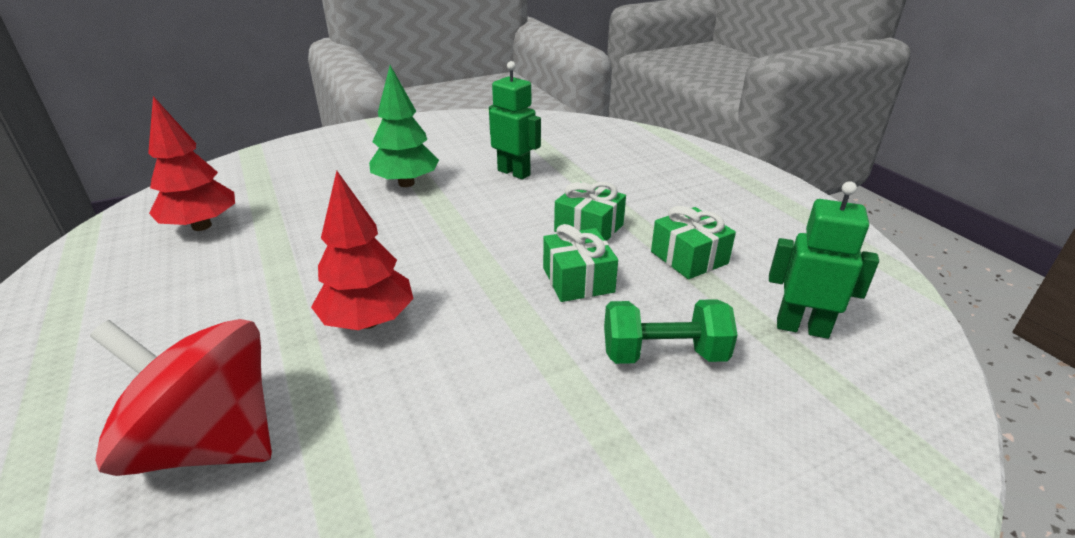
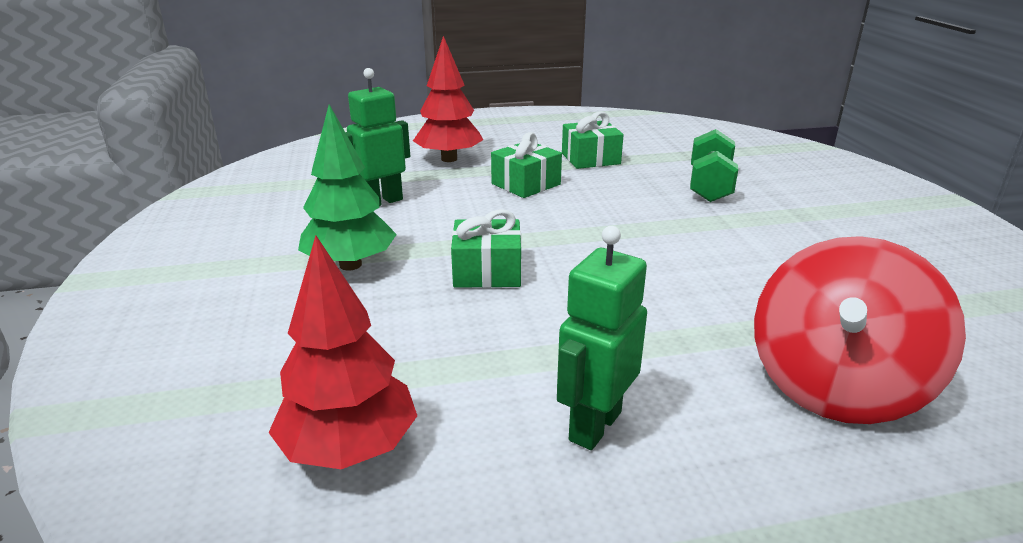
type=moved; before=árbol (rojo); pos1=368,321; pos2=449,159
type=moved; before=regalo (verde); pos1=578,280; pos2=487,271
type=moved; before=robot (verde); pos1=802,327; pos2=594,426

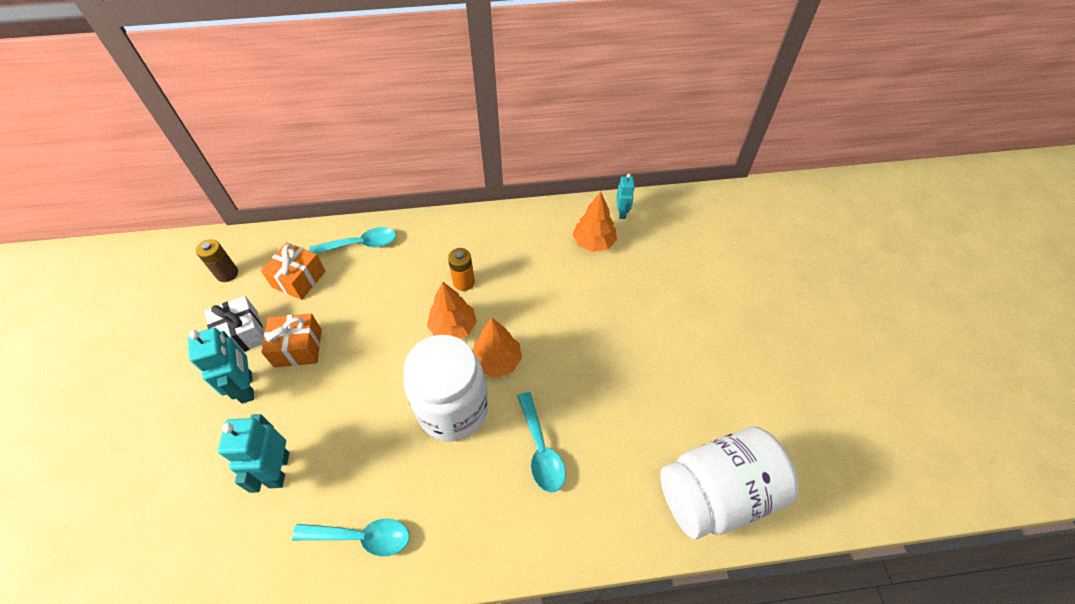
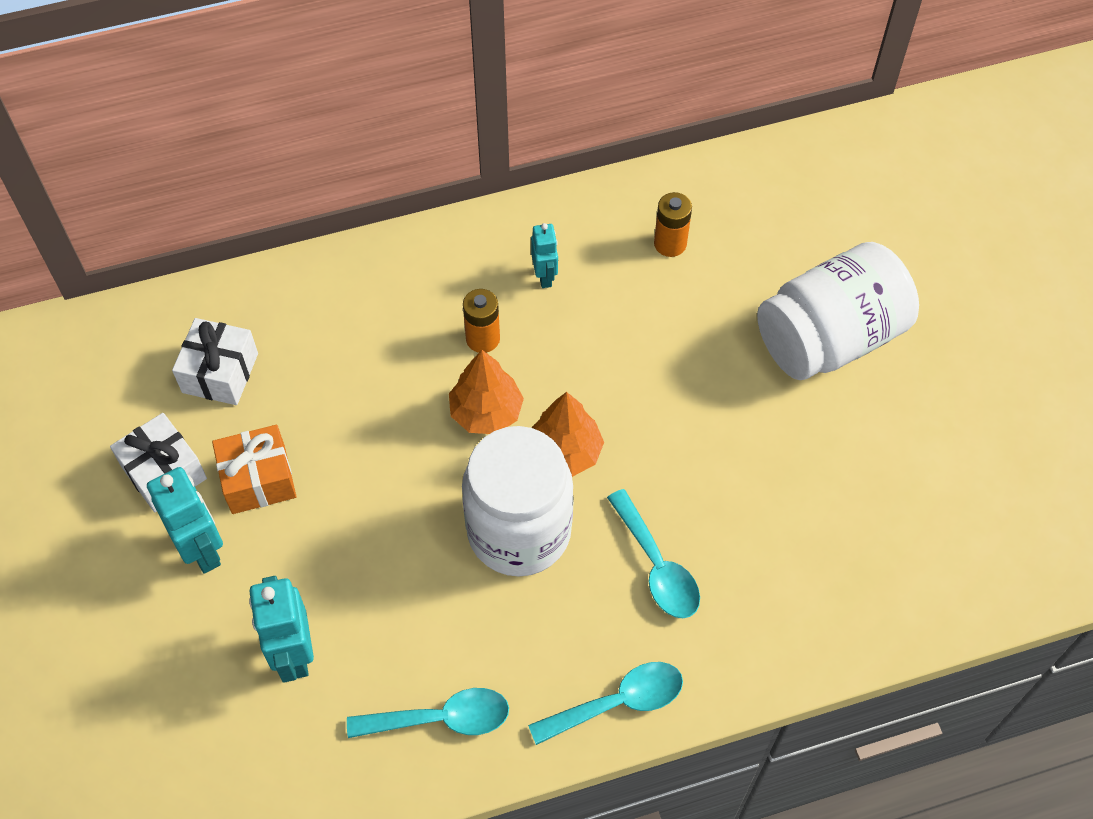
type=recoloured; before=regalo (naranja); after=regalo (blanco); pos1=299,279; pos2=220,373
type=moved; before=cuchara (turquesa); pos1=361,244; pos2=618,702
type=moved; before=robot (turquesa); pos1=622,213; pos2=545,276
type=replaced; before=árbol (naranja); after=pila (naranja); pos1=594,243; pos2=670,243
type=moved; before=tarro (blanco); pos1=716,493; pos2=829,338
type=removed; before=pila (marrón); pos1=227,274

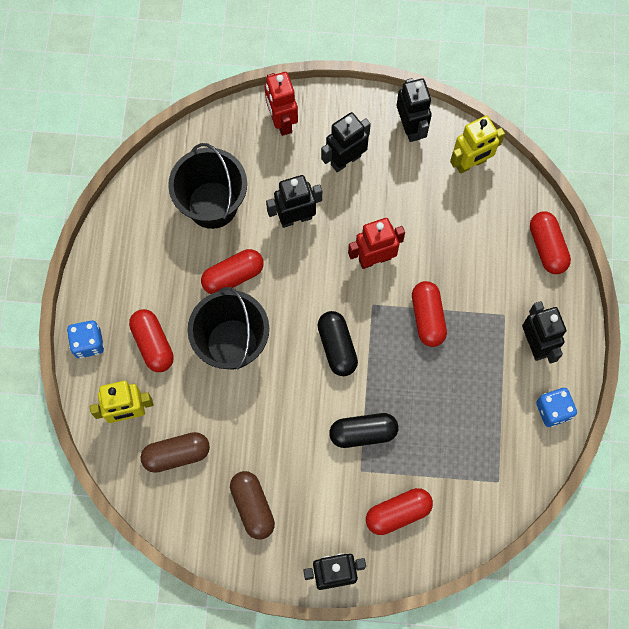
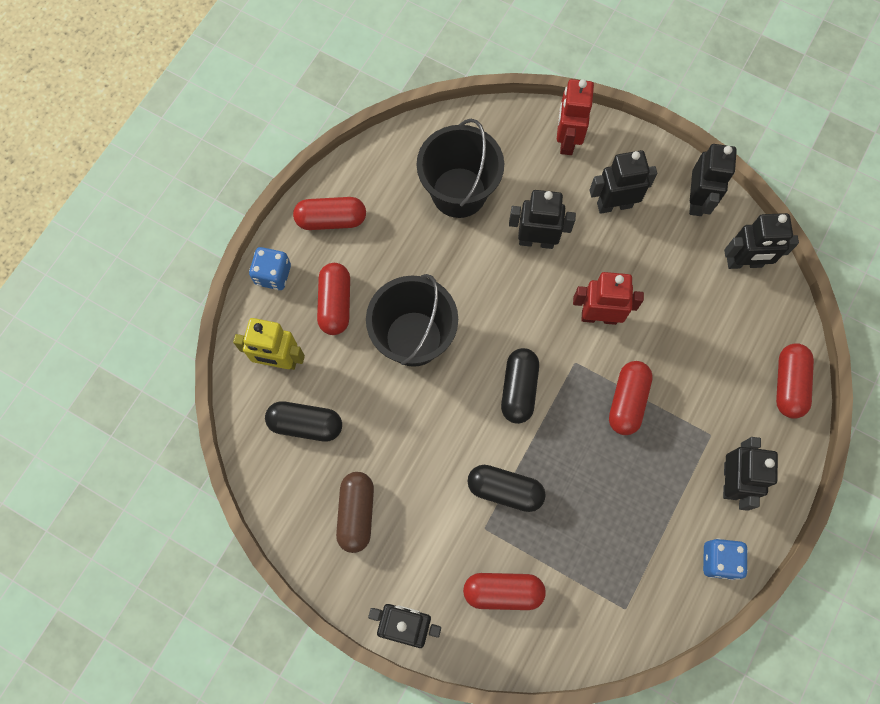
type=recoloured; before=cápsula (marrón); after=cápsula (negro); pos1=176,454; pos2=306,424
type=moved; before=cápsula (rojo); pos1=233,276; pos2=331,219
type=recoloured; before=robot (amarillo); after=robot (negro); pos1=470,163; pos2=744,263

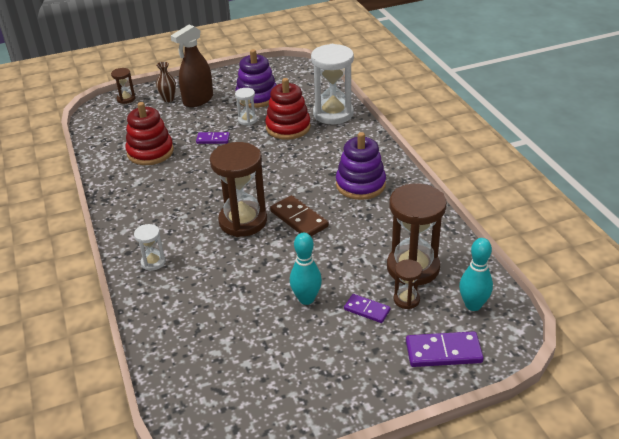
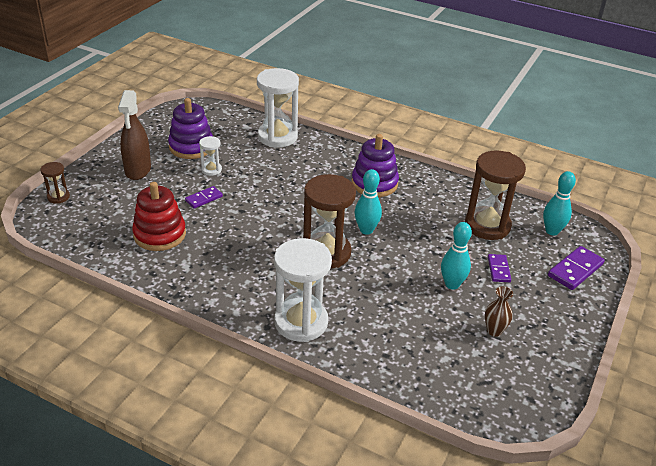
type=resized; before=reloj de arena (blanco); pos1=153,262; pos2=301,322; scale=2.1
type=replaced; before=ficha de dominó (marrón); after=bolo (turquesa); pos1=299,219; pos2=366,230
type=moved; before=florero (marrón); pos1=168,99; pos2=494,331
type=turned; before=ficha de dominó (morado); pos1=367,310; pos2=498,269; turn=-75
type=removed; before=juguete apilable (rojo); pos1=288,127
type=removed; before=reloj de arena (marrón); pos1=406,299

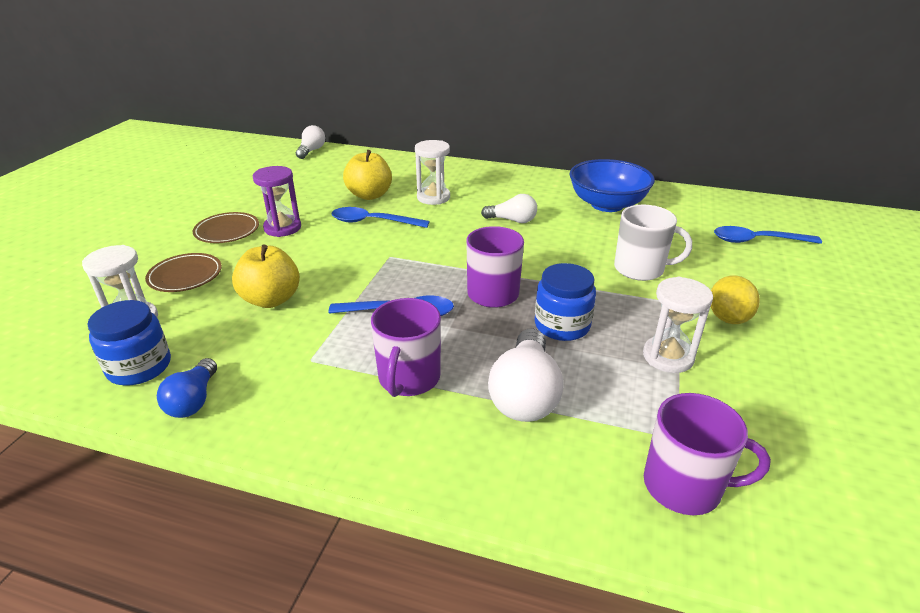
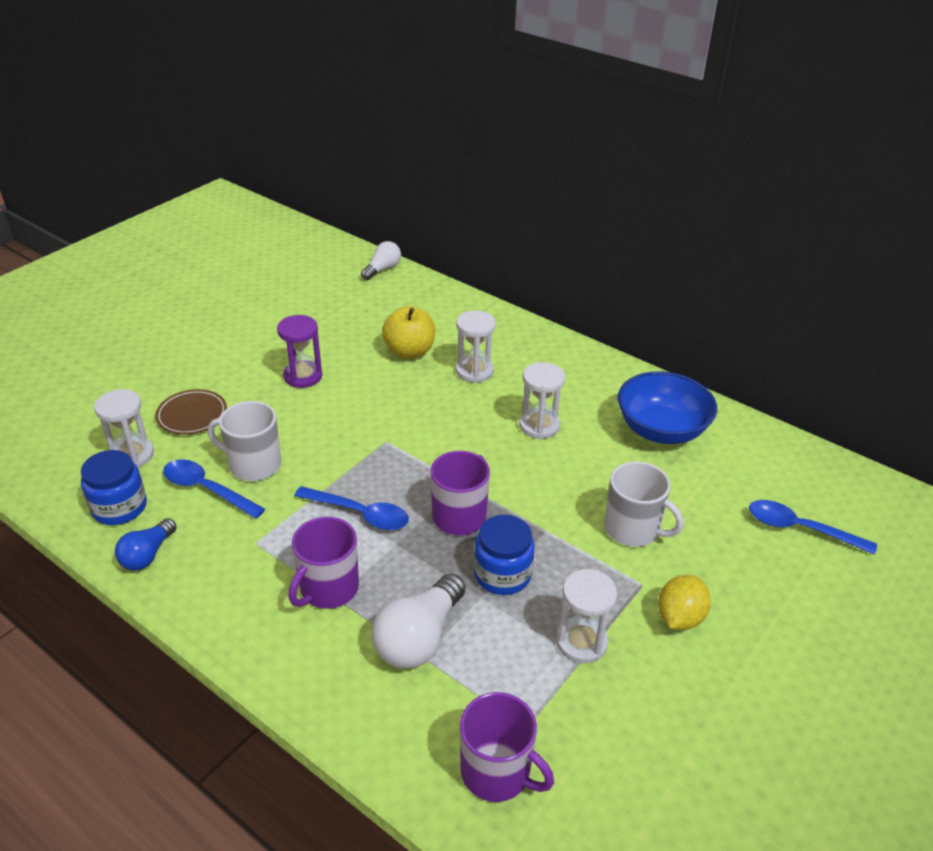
type=moved; before=cuchara (azul); pos1=373,222; pos2=206,489
type=replaced; before=manzana (amarillo); after=taza (blanco); pos1=271,299; pos2=253,464
type=replaced; before=bombilla (blanco); after=reloj de arena (blanco); pos1=512,220; pos2=539,426
type=removed; before=plato (marrón); pos1=227,231

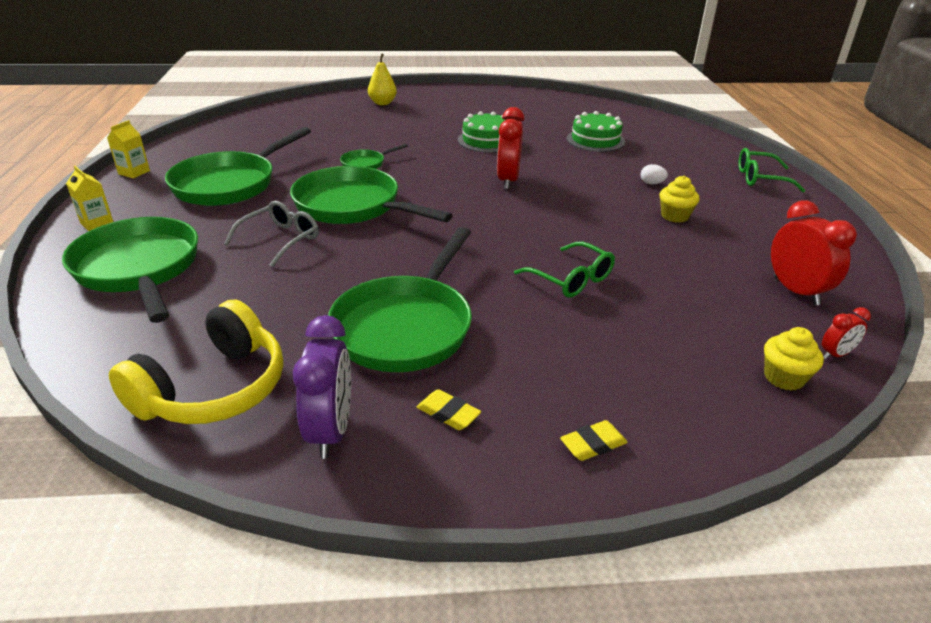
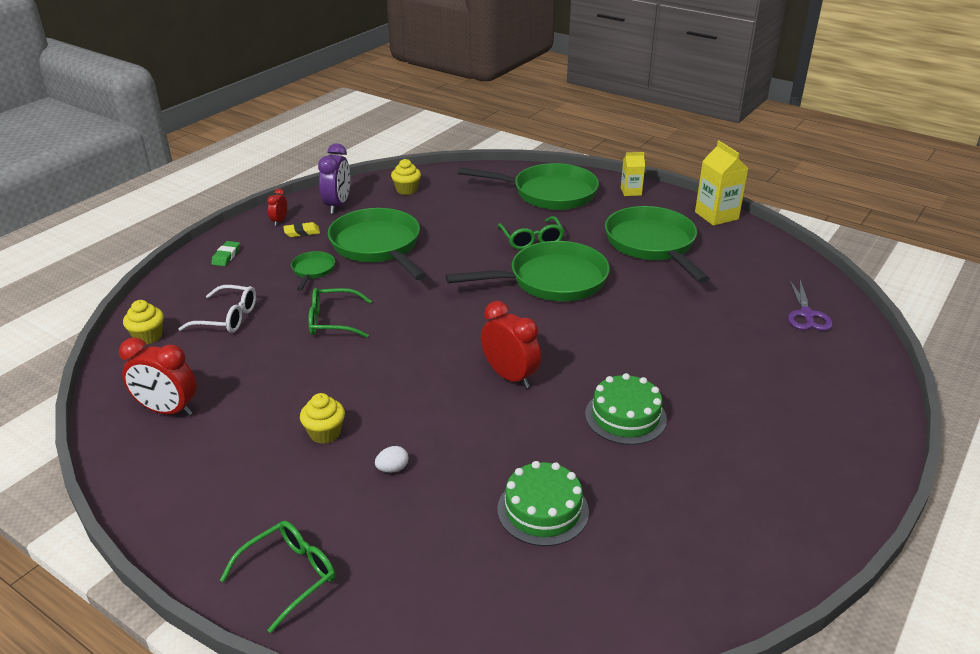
type=added; after=gafas (blanco); pos2=227,318
type=recoloured; before=goma de borrar (amarillo); after=goma de borrar (verde); pos1=593,444; pos2=226,256
type=moved; before=despertador (rojo); pos1=836,354; pos2=279,221
type=moved; before=sartén (verde); pos1=366,164; pos2=312,271
type=turned; before=despertador (morado); pos1=331,431; pos2=338,205; turn=-120
type=replaced; before=auriculares (amarillo); after=magdalena (amarillo); pos1=213,388; pos2=406,190
type=recoloured; before=gafas (gris); after=gafas (verde); pos1=280,240; pos2=531,240
type=resized; before=cartón de leche (amarillo); pos1=134,172; pos2=716,215; scale=1.67
type=added; after=tijeras (morado); pos2=806,315
type=removed; before=pera (amarillo); pos1=382,103

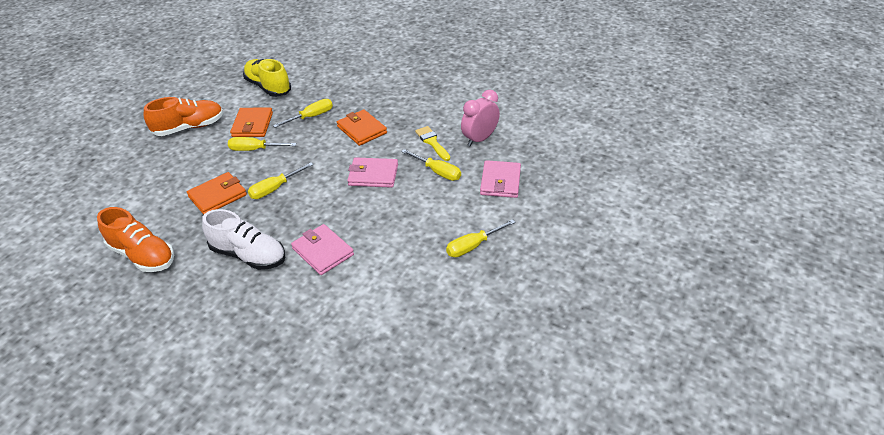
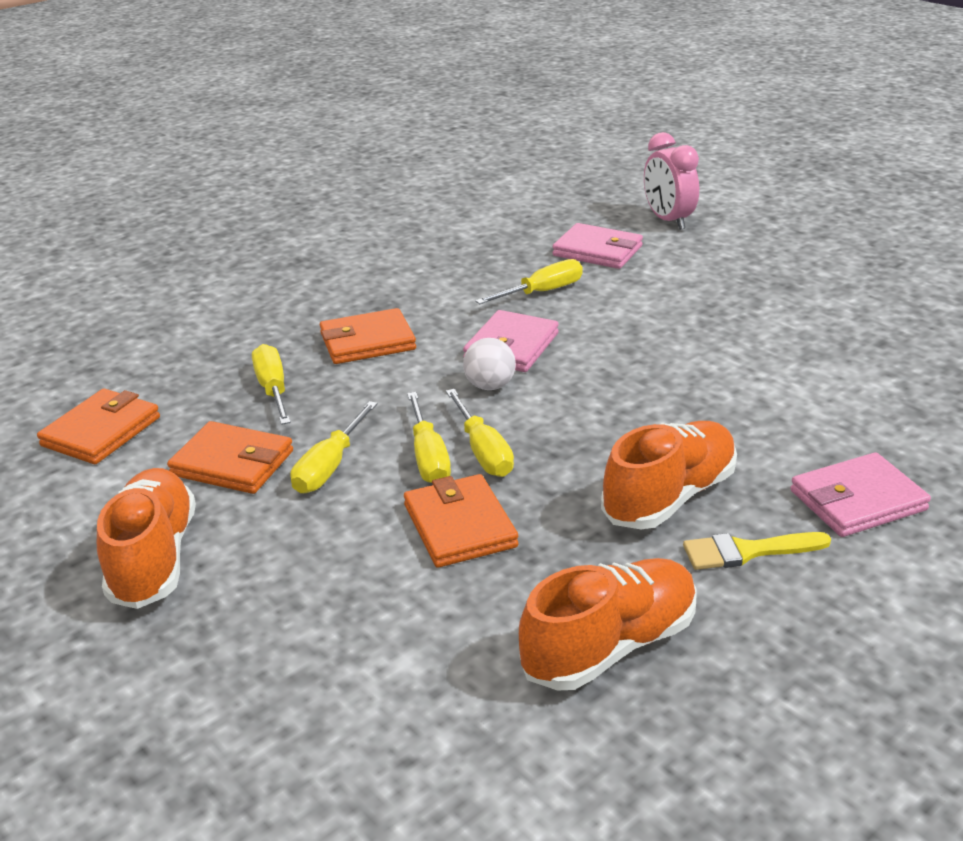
type=replaced; before=zapato (amarillo); after=cartera (naranja); pos1=268,87; pos2=101,431
type=moved; before=destornillador (amarillo); pos1=473,246; pos2=428,457
type=added; after=pelota (blanco); pos2=490,386
type=recoloured; before=zapato (blanco); after=zapato (naranja); pos1=248,255; pos2=669,497
type=moved; before=despertador (rosa); pos1=479,139; pos2=668,220
type=moved; before=pincel (amarillo); pos1=432,142; pos2=747,551
type=moved; before=cartera (rosa); pos1=323,251; pos2=857,500

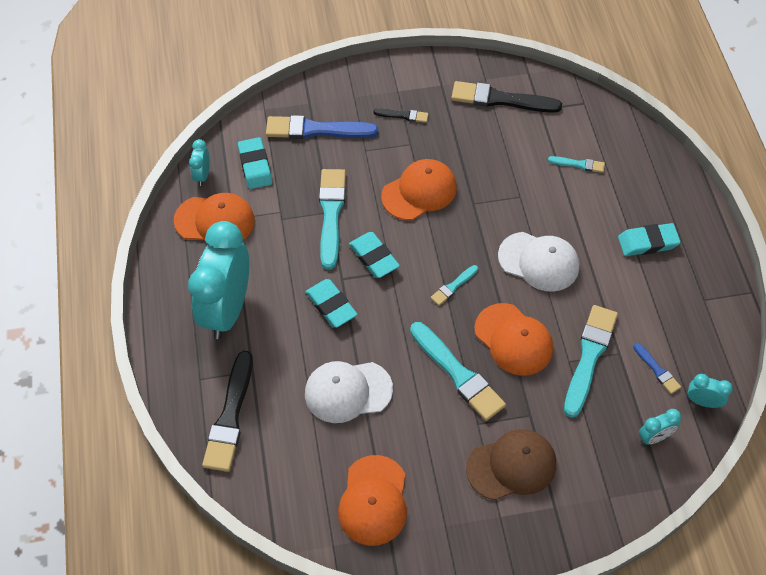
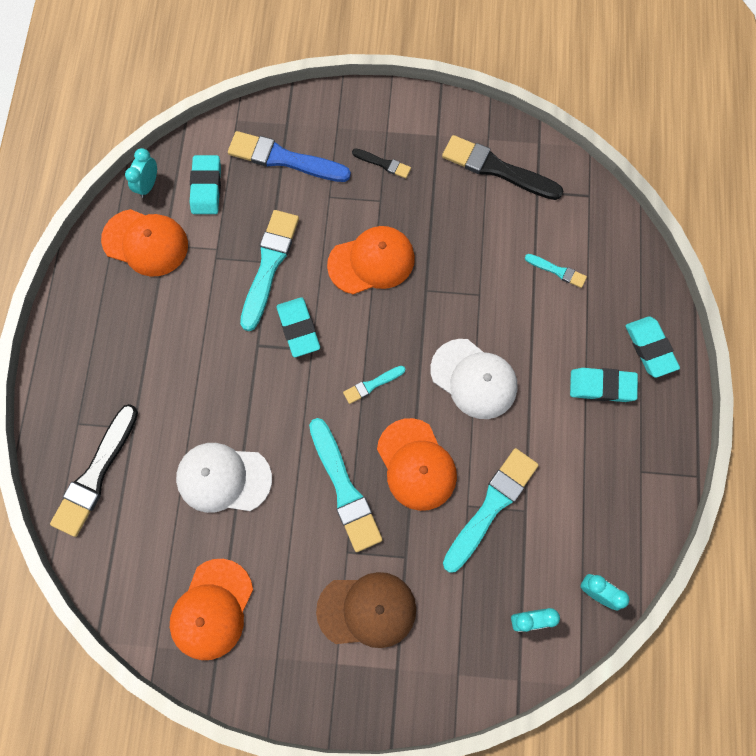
type=moved; before=goma de borrar (turquesa); pos1=331,305; pos2=650,348
type=removed; before=despertador (turquesa); pos1=227,309
type=removed; before=pincel (azul); pos1=657,370

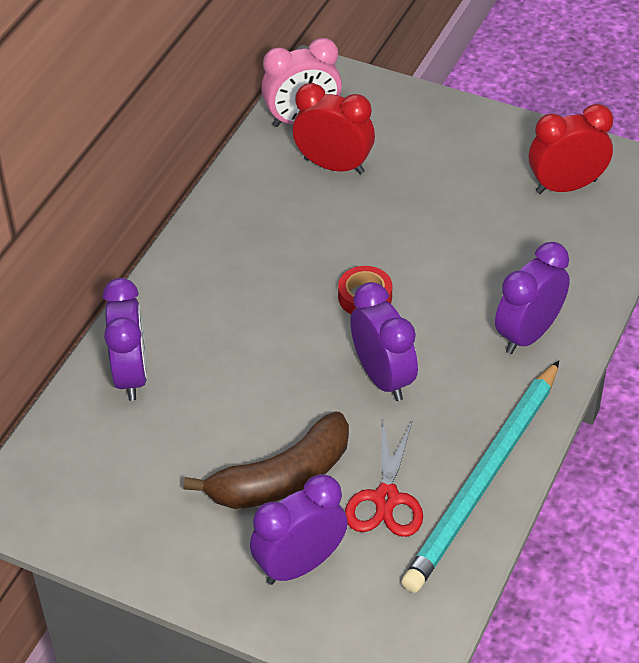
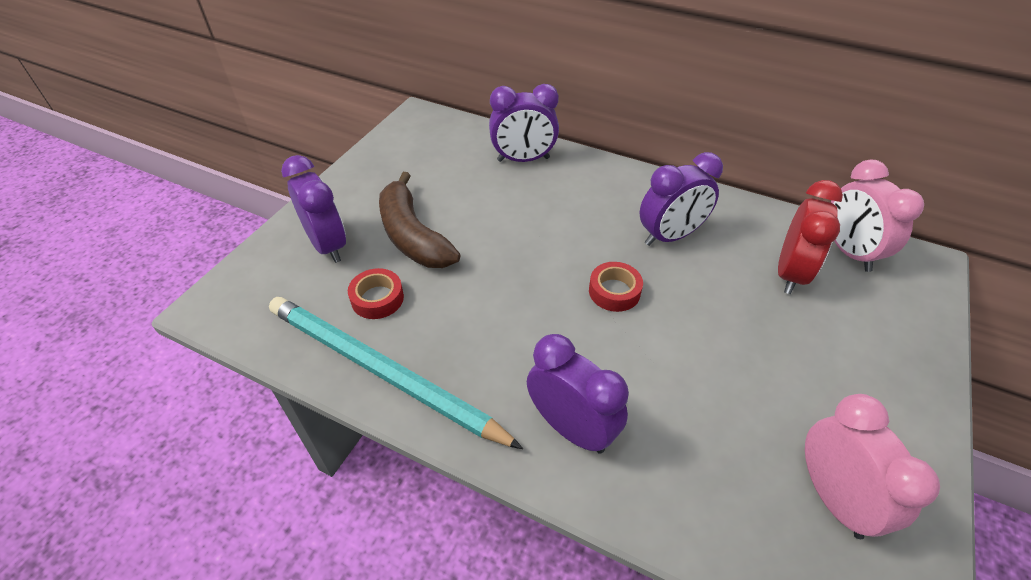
type=replaced; before=tijeras (rojo); after=cinta adhesiva (rojo); pos1=386,499; pos2=377,298
type=moved; before=despertador (morado); pos1=383,377; pos2=670,236
type=recoloured; before=despertador (rojo); after=despertador (rosa); pos1=566,186; pos2=833,497

